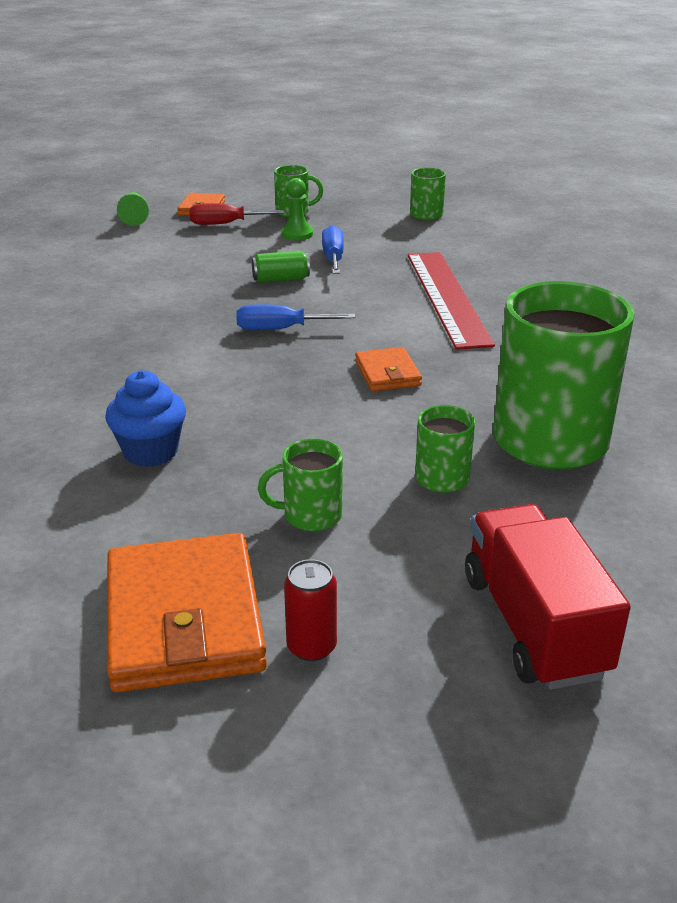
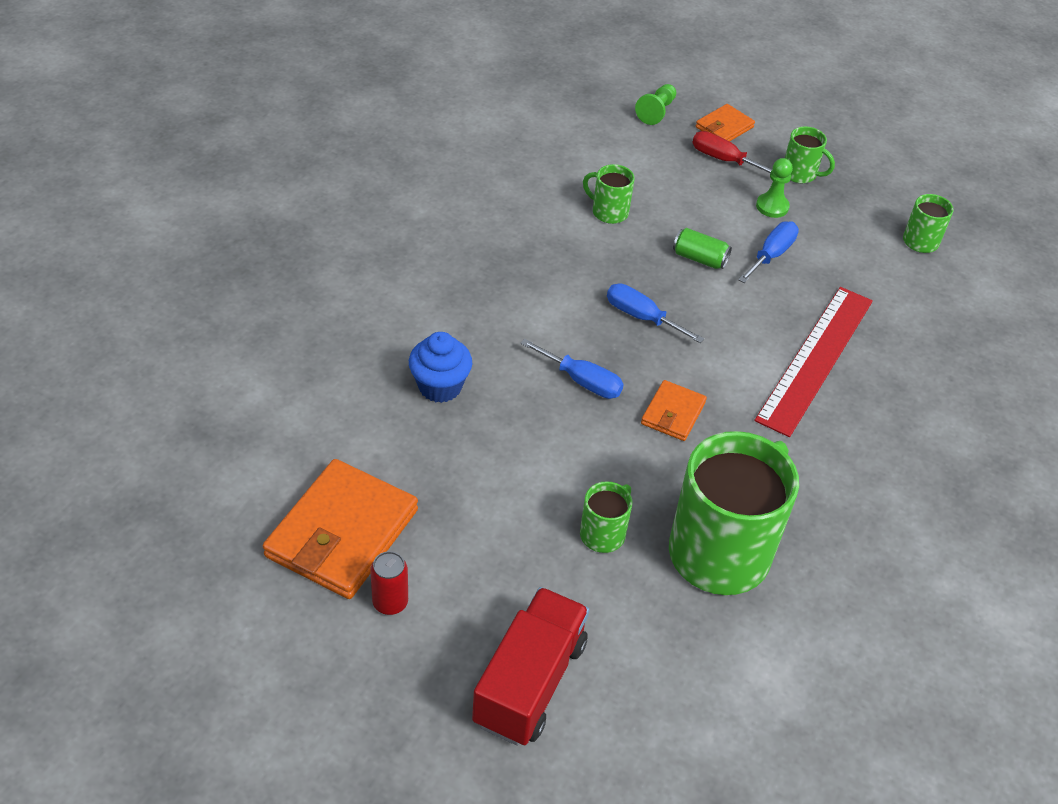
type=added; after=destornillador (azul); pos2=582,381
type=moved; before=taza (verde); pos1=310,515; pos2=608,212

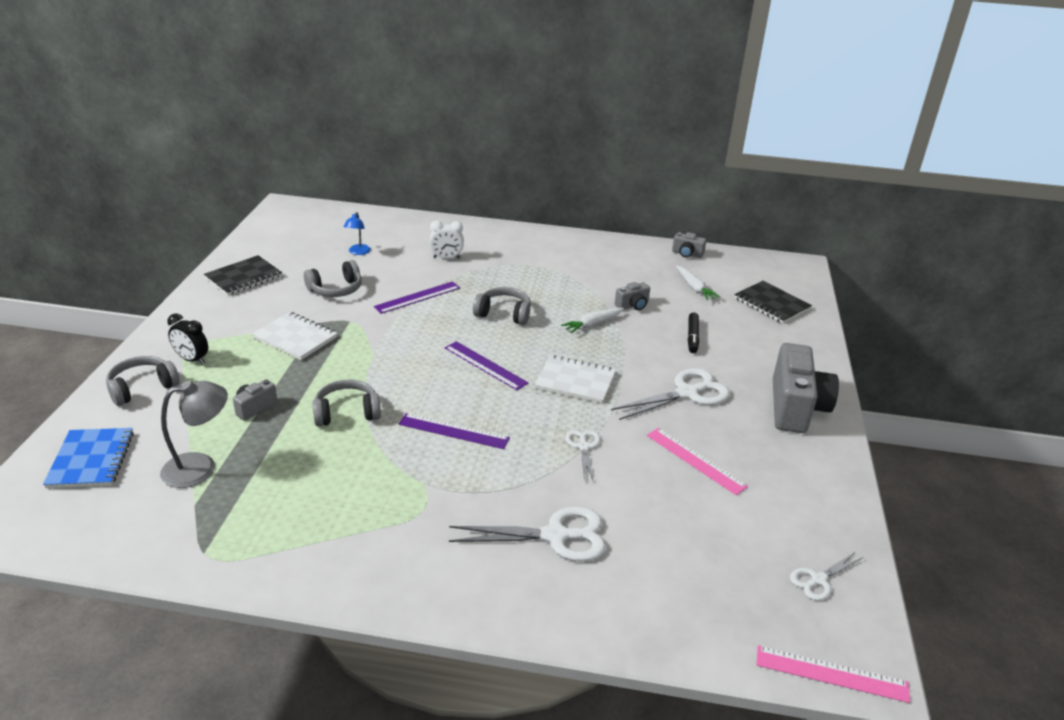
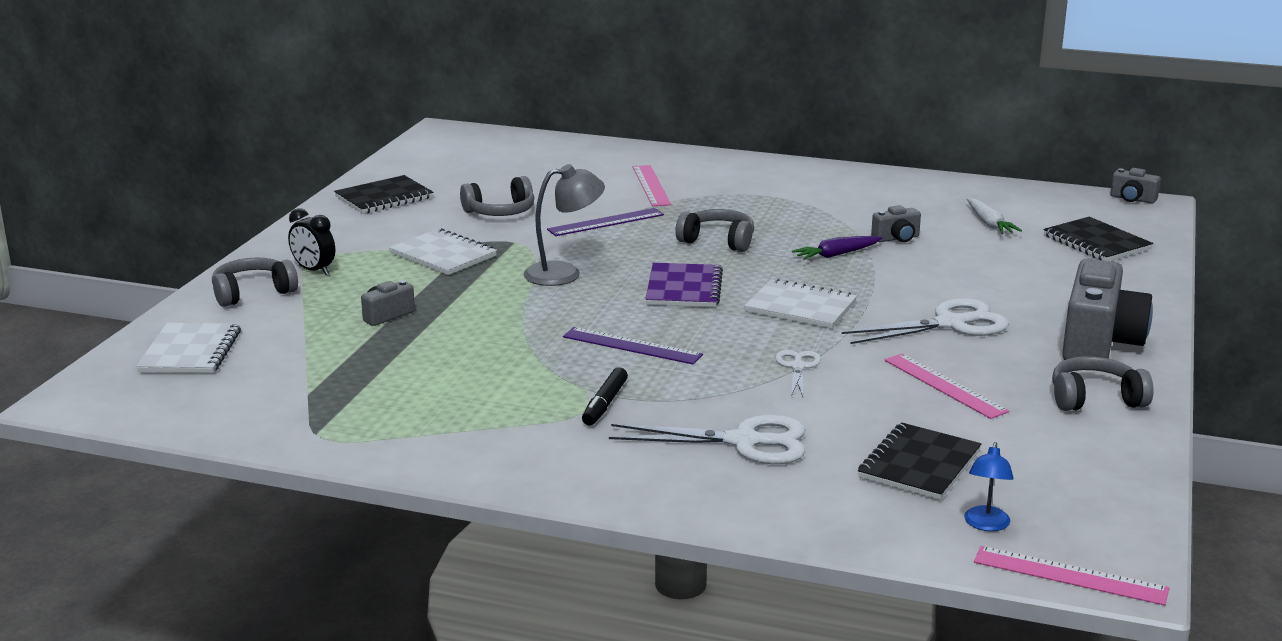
type=recoloured; before=cuaderno (azul); after=cuaderno (blanco); pos1=91,460; pos2=190,351
type=moved; before=lámpara (gris); pos1=200,467; pos2=564,273
type=moved; before=rotulador (negro); pos1=692,337; pos2=605,404
type=replaced; before=despertador (blanco); after=regla (rosa); pos1=446,258; pos2=651,185
type=replaced; before=regla (morado); after=cuaderno (morado); pos1=485,365; pos2=684,288
type=recoloured; before=zanahoria (blanco); after=zanahoria (morado); pos1=592,324; pos2=836,255
type=added; after=cuaderno (negro); pos2=919,465
type=moved; before=lámpara (azul); pos1=358,252; pos2=986,525
type=moved; before=auriculares (gris); pos1=347,413; pos2=1095,399
type=moved; before=cámara (gris); pos1=687,254; pos2=1132,199
type=removed; before=tijeras (blanco); pos1=818,580

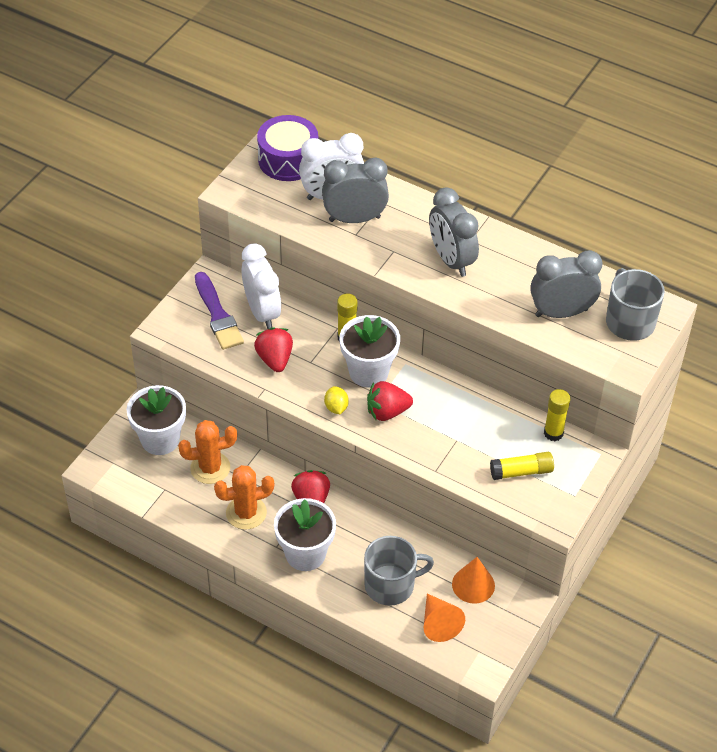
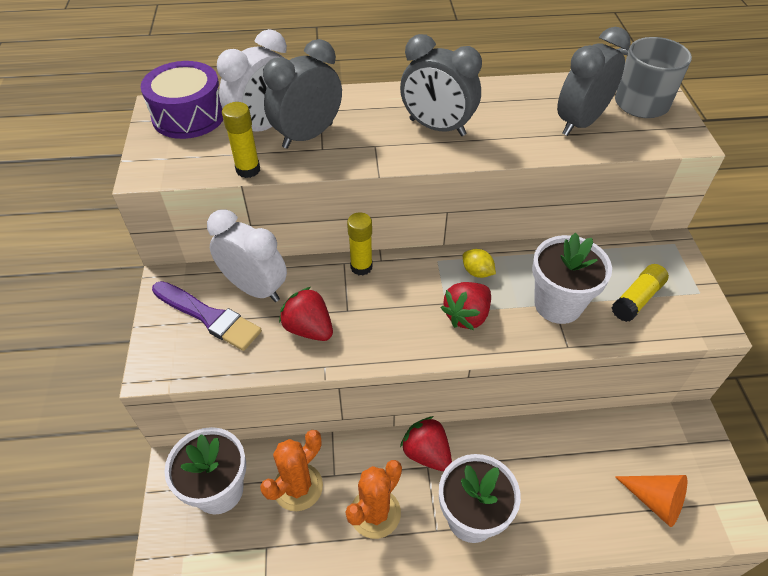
type=moved; before=barra de pegamento (amarillo); pos1=553,433; pos2=248,170
type=moved; before=limón (amarillo); pos1=336,407; pos2=477,272
type=moved; before=maceta (blanco); pos1=368,372; pos2=558,304
type=removed; before=taza (gris); pos1=391,585
type=removed; before=cono (naranja); pos1=473,584

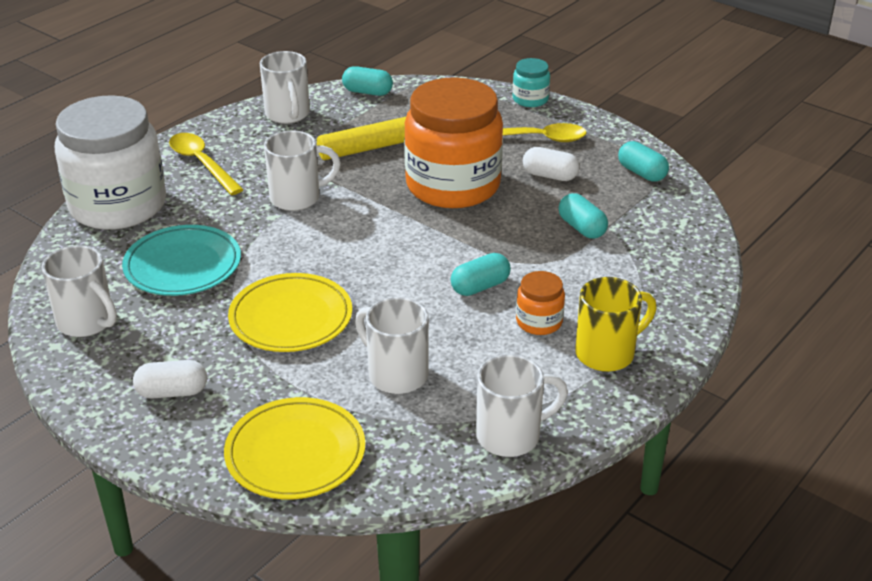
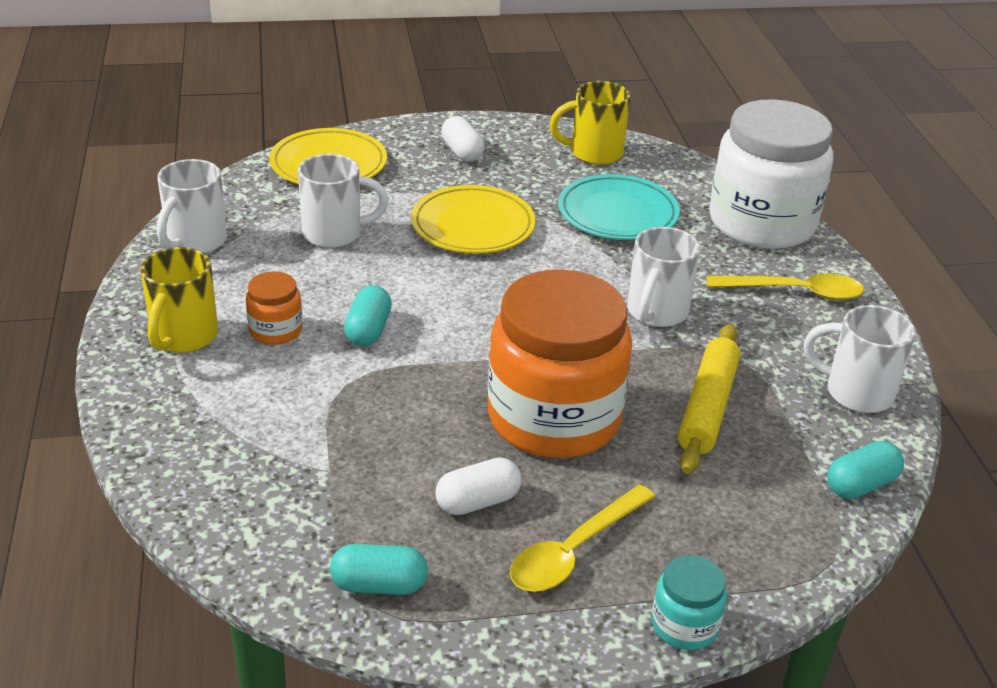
type=turned; before=cápsula (blanco); pos1=172,392; pos2=462,152; turn=-60
type=recoloured; before=taza (blanco); after=taza (amarillo); pos1=87,322; pos2=594,153
type=removed; before=cápsula (turquesa); pos1=581,228

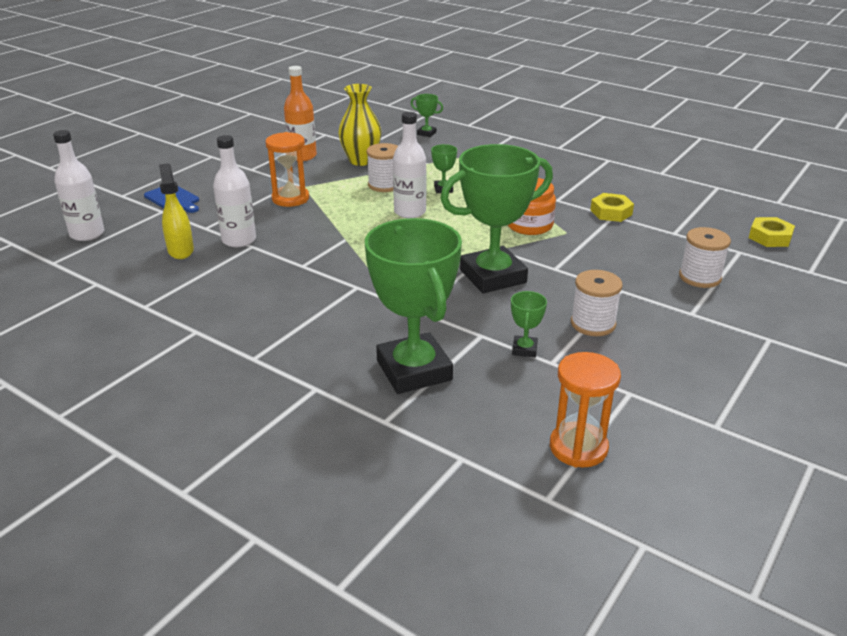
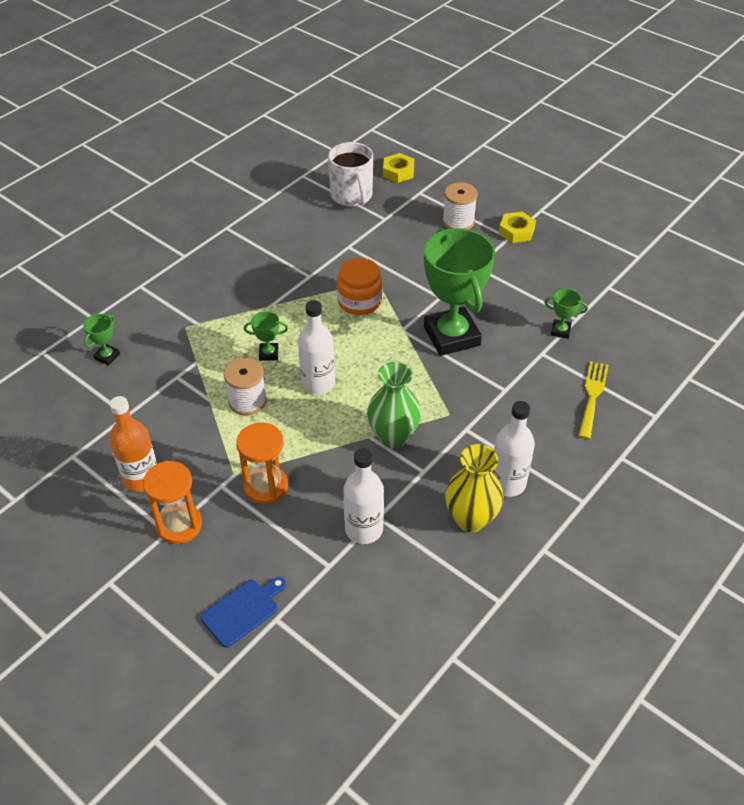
type=moved; before=reloj de arena (naranja); pos1=578,447; pos2=179,525
type=added; after=taza (blanco); pos2=352,196
type=added; after=florero (verde); pos2=393,436
type=moved; before=florero (amarillo); pos1=361,161; pos2=471,519
type=moved; before=botella (blanco); pos1=87,234; pos2=507,483
type=moved; before=tuerca (amarillo); pos1=611,212; pos2=516,231
type=replaced; before=trofeo (verde); after=tenedor (amarillo); pos1=414,370; pos2=592,396
type=removed; before=pulverizador (amarillo); pos1=180,250
type=removed; before=carrete (blanco); pos1=593,324

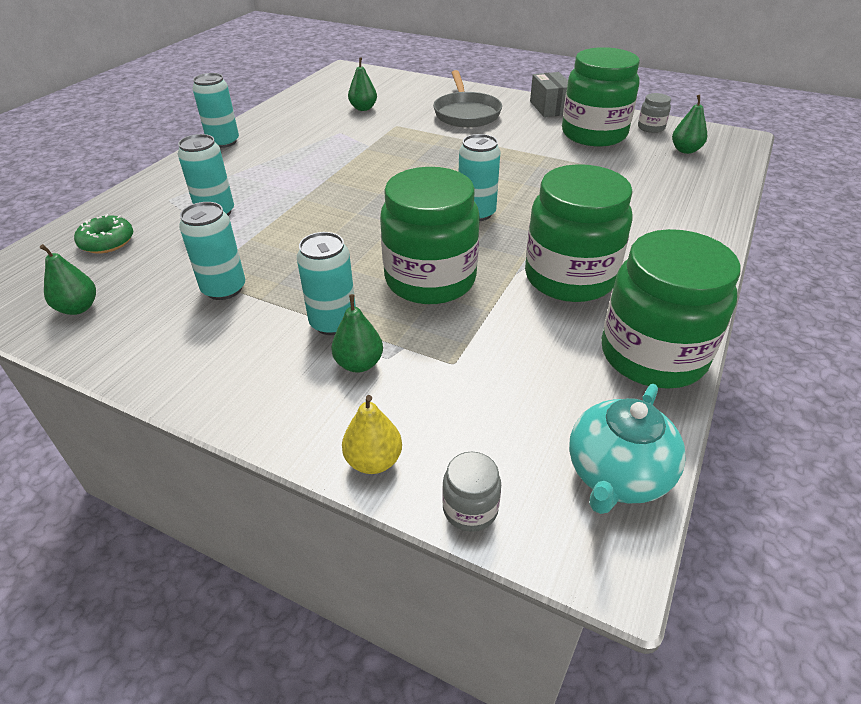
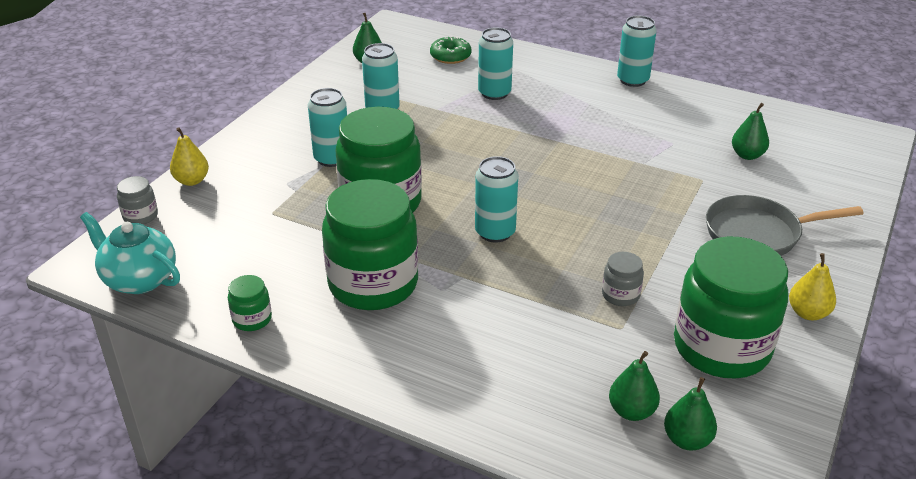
type=resized; before=tarro (verde); pos1=653,355; pos2=252,319; scale=0.42
type=moved; before=tarro (gris); pos1=651,128; pos2=620,295
type=moved; before=pera (verde); pos1=359,364; pos2=631,411
type=replaced; before=caja (gris); after=pera (amarillo); pos1=549,108; pos2=808,313

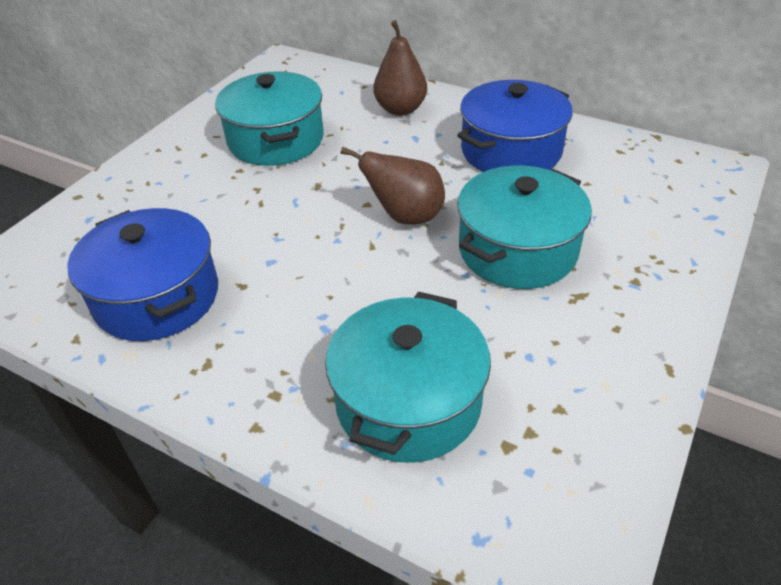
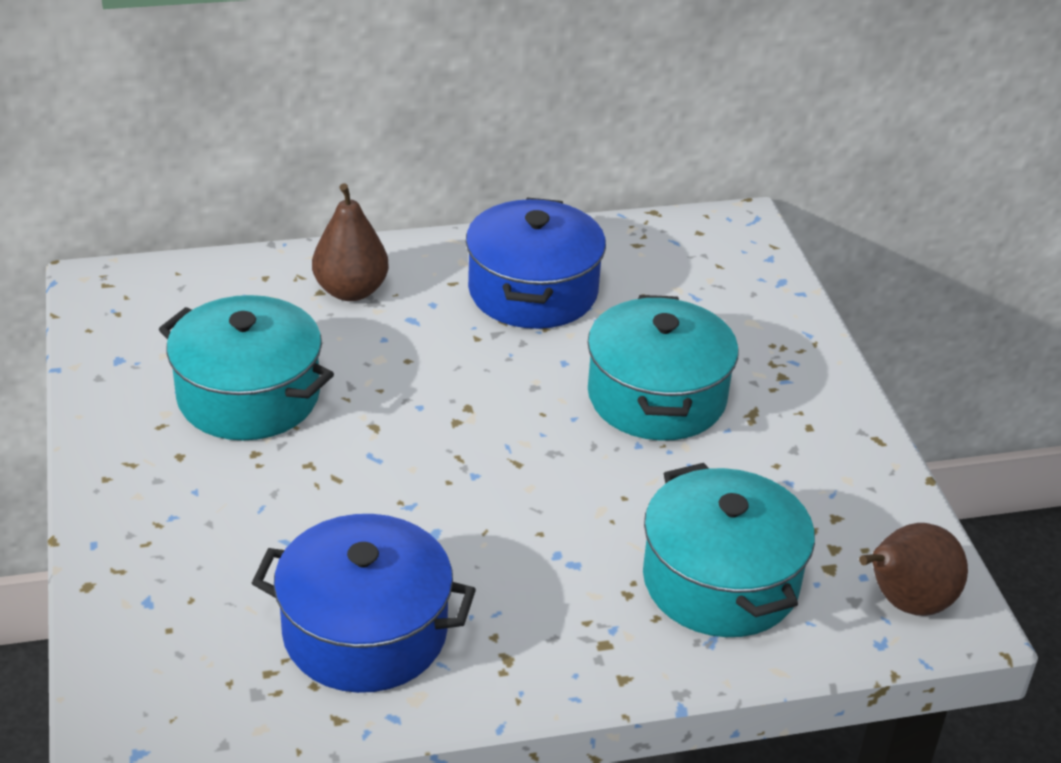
type=moved; before=pera (marrón); pos1=405,217; pos2=905,603

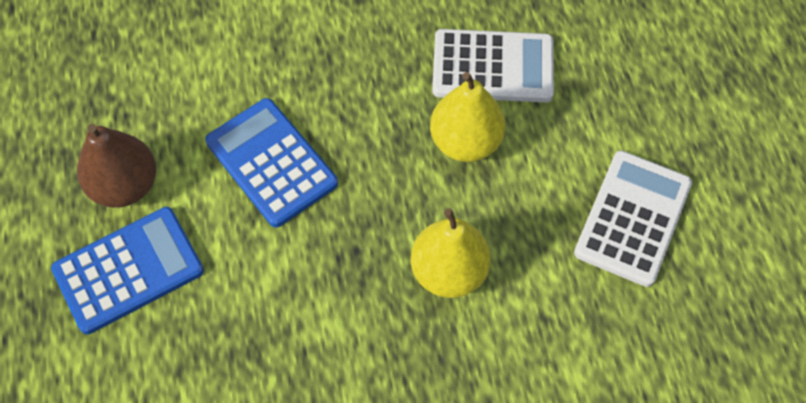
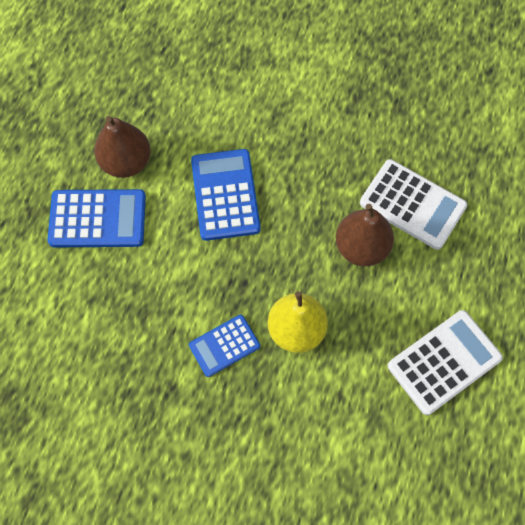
type=added; after=calculadora (azul); pos2=224,346
type=recoloured; before=pera (amarillo); after=pera (marrón); pos1=465,141; pos2=361,247

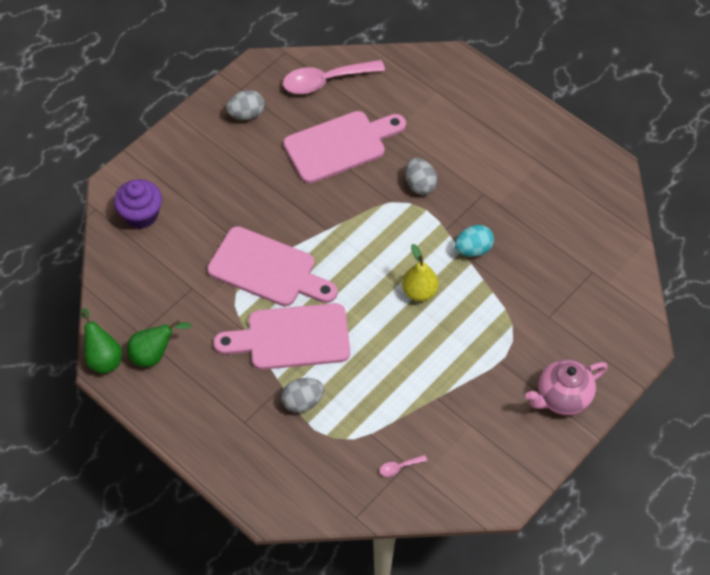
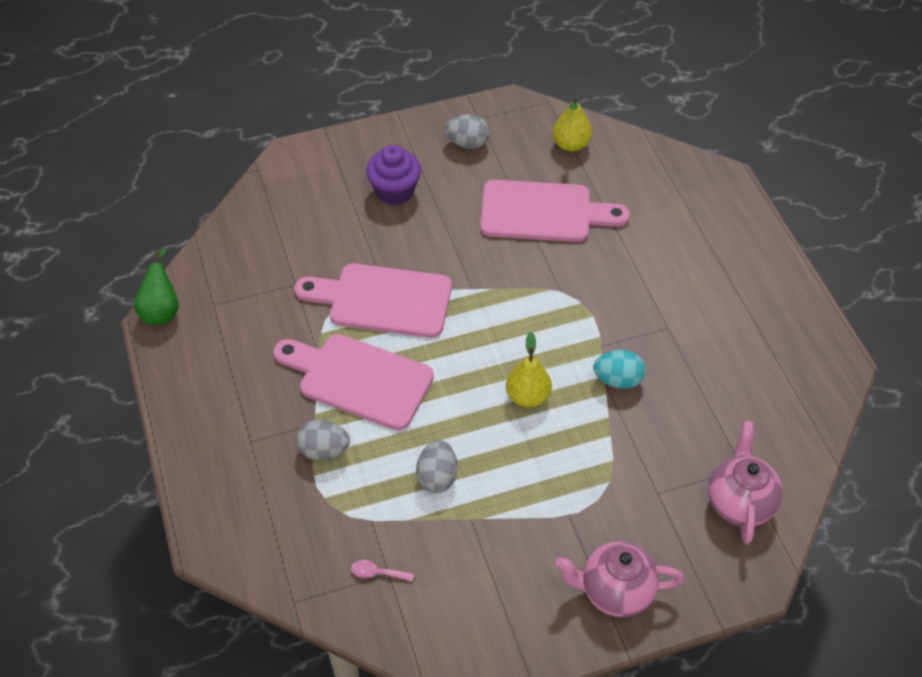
type=turned; before=tabla de cortar (rosa); pos1=267,269; pos2=383,300; turn=135
type=moved; before=magdalena (morado); pos1=141,215; pos2=394,191
type=moved; before=huevo (gris); pos1=420,185; pos2=437,477
type=replaced; before=cuchara (rosa); after=pera (amarillo); pos1=325,81; pos2=571,145
type=added; after=tetera (rosa); pos2=739,503
type=removed; before=pera (verde); pos1=154,355

